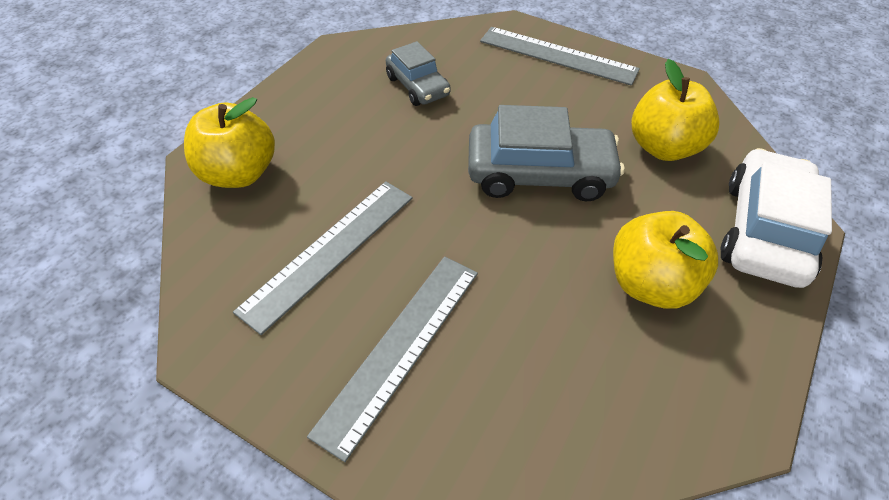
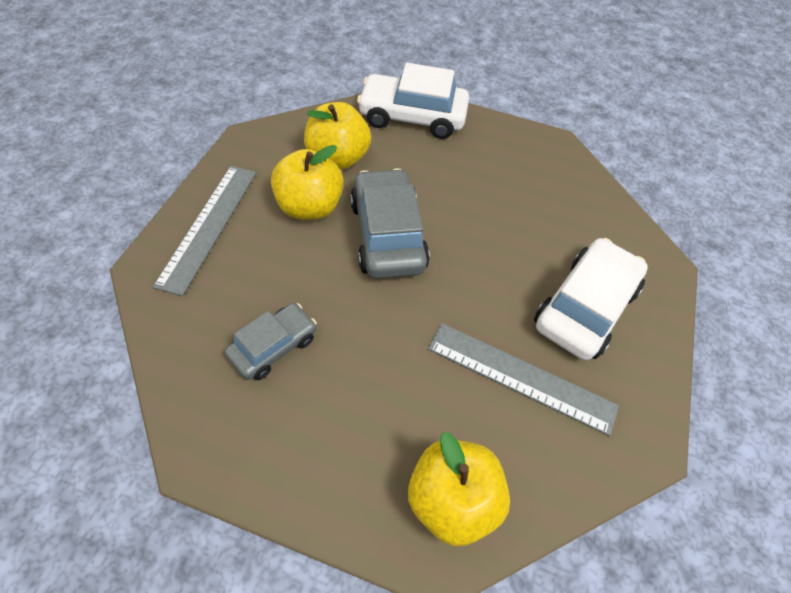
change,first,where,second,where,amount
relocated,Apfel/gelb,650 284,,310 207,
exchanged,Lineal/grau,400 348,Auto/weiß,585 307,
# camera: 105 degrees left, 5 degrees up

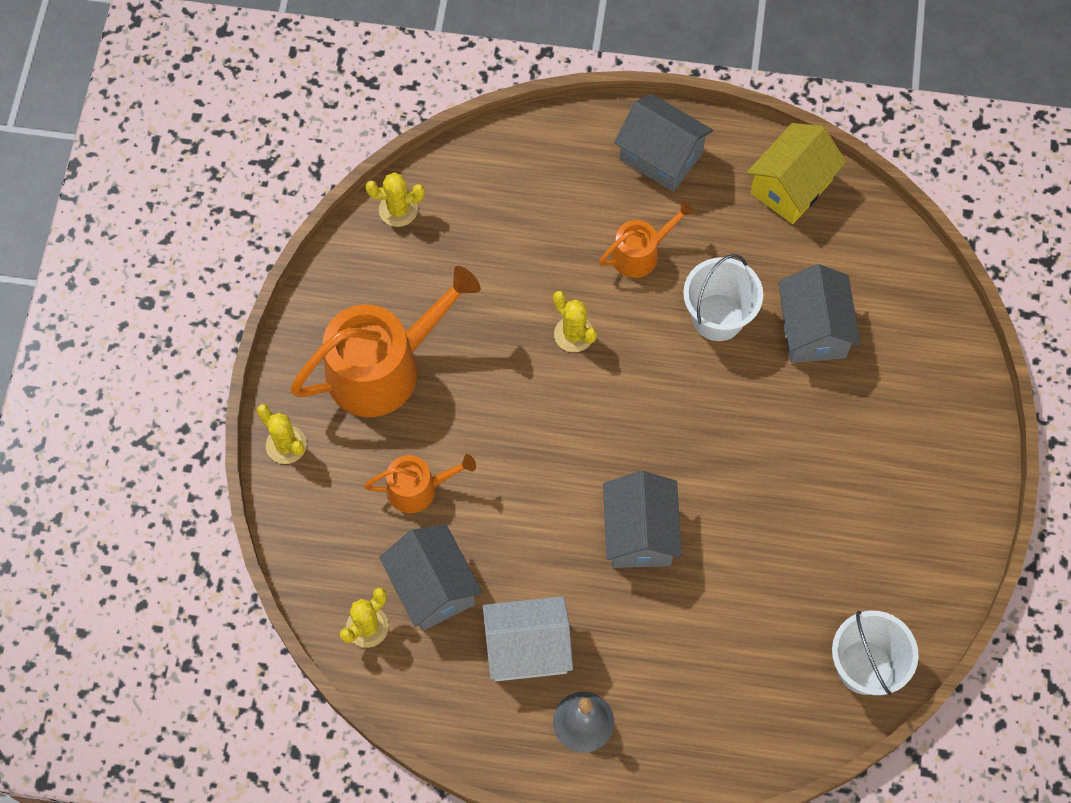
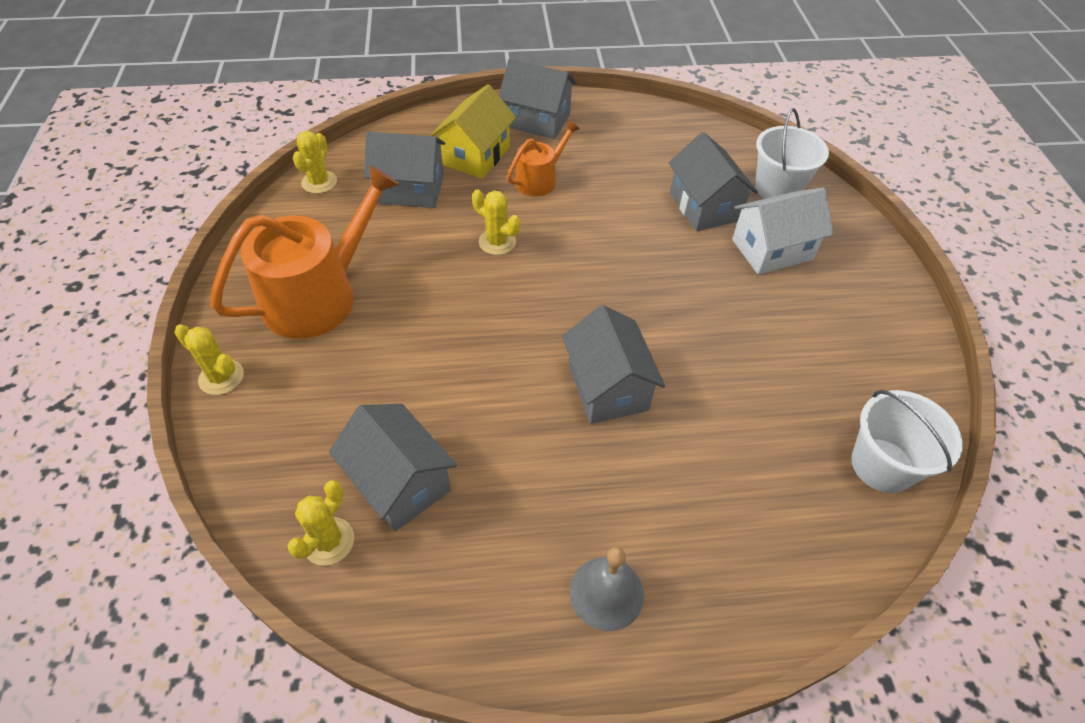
change,first,where,second,where,amount
spun,Kaktus/gelb,398 210,,319 182,60 degrees counterclockwise
appeared,,,Haus/grau,410 189,
relocated,Haus/gelb,791 186,,476 156,
relocated,Haus/weiß,527 648,,772 249,
relocated,Eimer/weiß,718 317,,777 188,
missing,Gießkanne/orange,418 488,,,
# camera: 15 degrees left, 15 degrees down

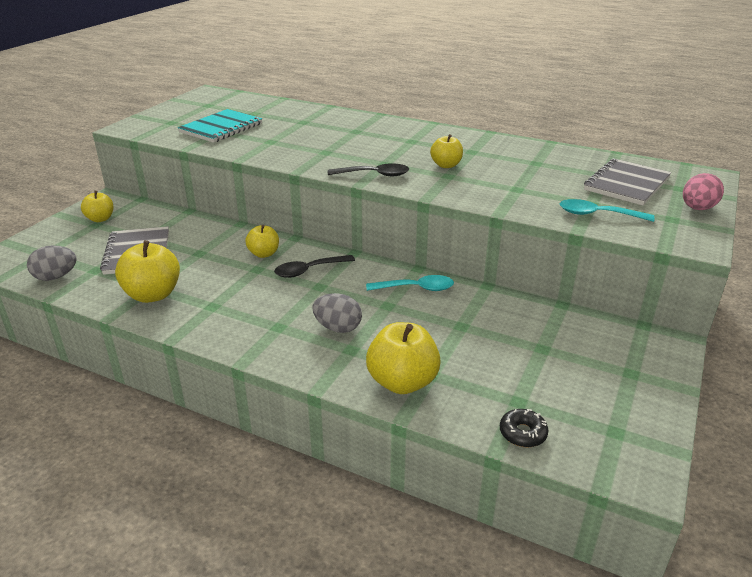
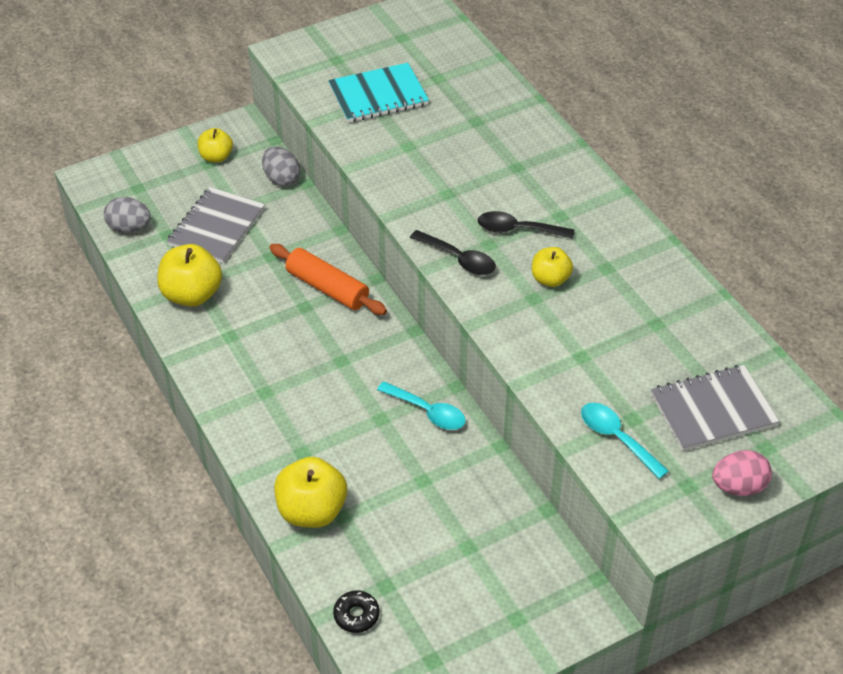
change,first,where,second,where,amount
relocated,Ei/grau,338 328,,281 179,
exchanged,Apfel/gelb,264 254,Nudelholz/orange,327 288,
relocated,Löffel/schwarz,309 270,,517 230,
# camera: 35 degrees right, 15 degrees up

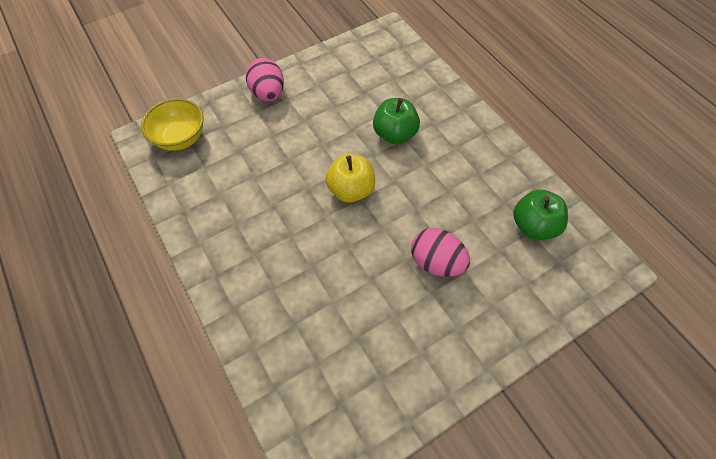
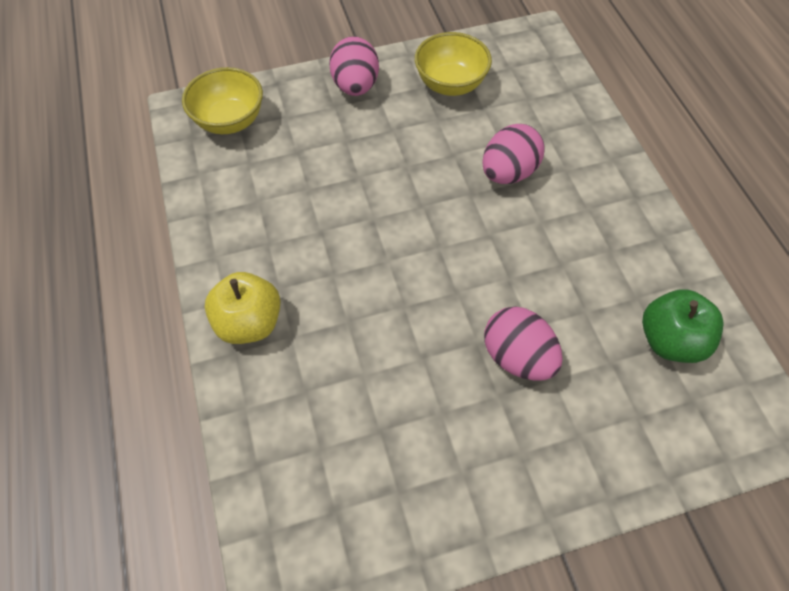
change,first,where,second,where,amount
relocated,Apfel/gelb,351 190,,249 322,
appeared,,,Schüssel/gelb,450 84,
exchanged,Apfel/grün,394 134,Ei/rosa,508 172,
# camera: 15 degrees right, 0 degrees up

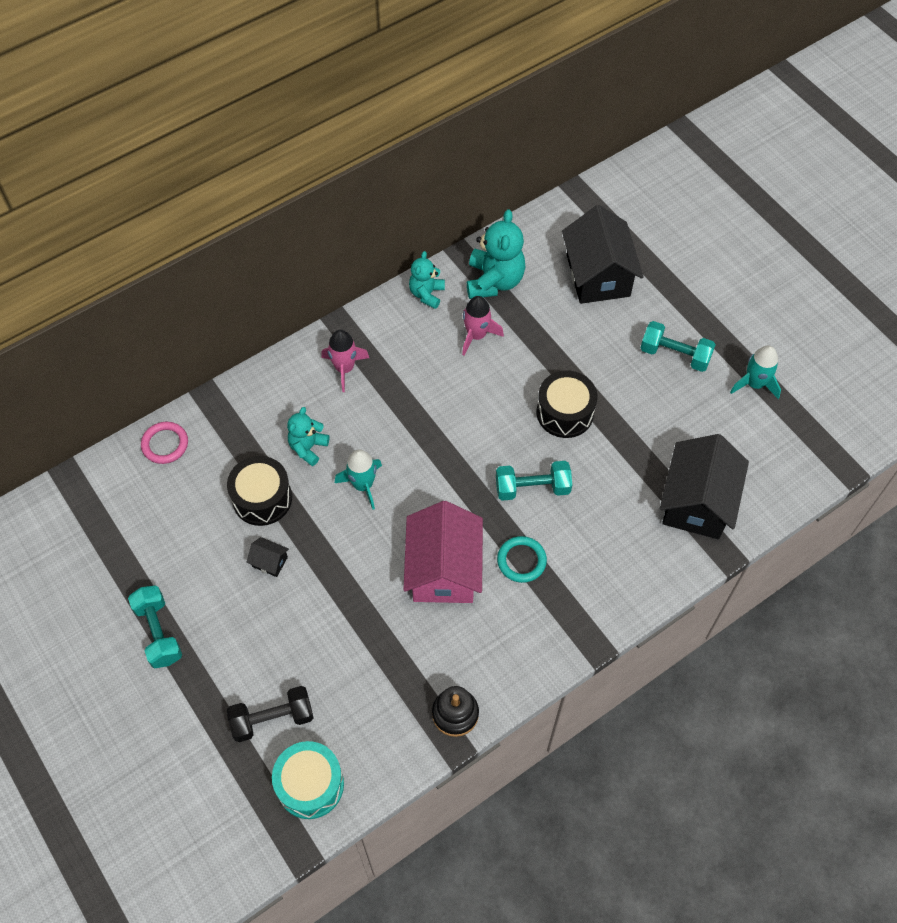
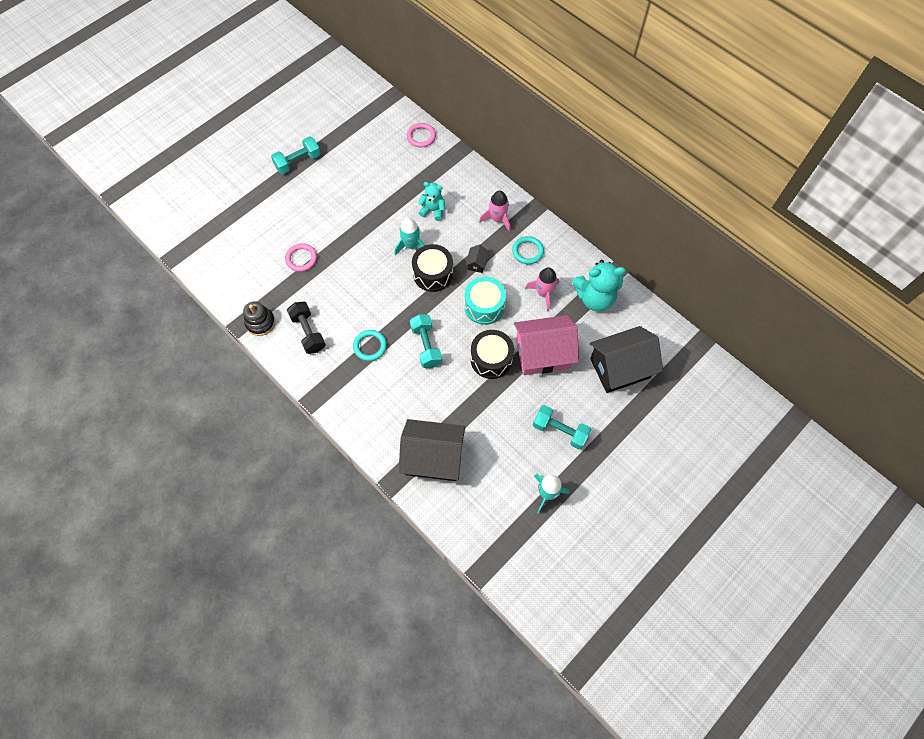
change,first,where,second,where,amount
appeared,,,Ring/rosa,301 258,
relocated,Hantel/schwarz,272 719,,308 332,
relocated,Trommel/schwarz,262 498,,433 274,
relocated,Trommel/türkis,310 784,,484 306,
relocated,Haus/schwarz,269 562,,477 263,
appeared,,,Ring/türkis,527 251,
relocated,Haus/rosa,443 569,,543 354,
spun,Hantel/türkis,675 355,,559 431,75 degrees counterclockwise
missing,Teddybär/türkis,427 294,,,
# camera: 80 degrees right, 5 degrees up

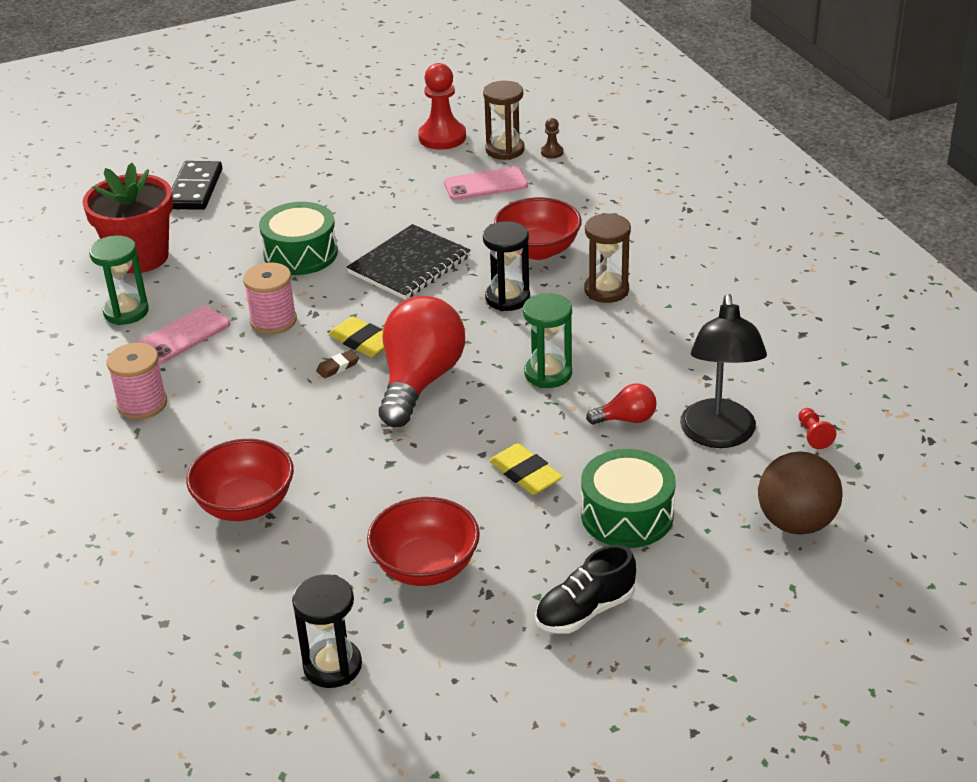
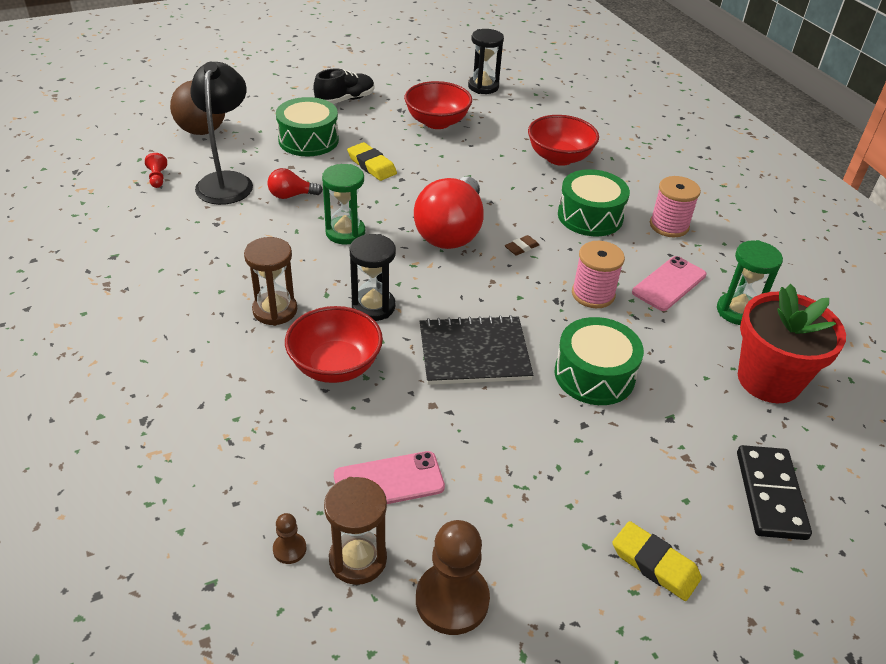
change,first,where,second,where,amount
colour,Bauer/rot,442 137,Bauer/braun,452 600,
spun,Notizbuch/schwarz,409 265,,474 353,45 degrees clockwise
appeared,,,Trommel/grün,590 216,
relocated,Radiergummi/gelb,362 342,,655 564,
# camera: 175 degrees right, 5 degrees up

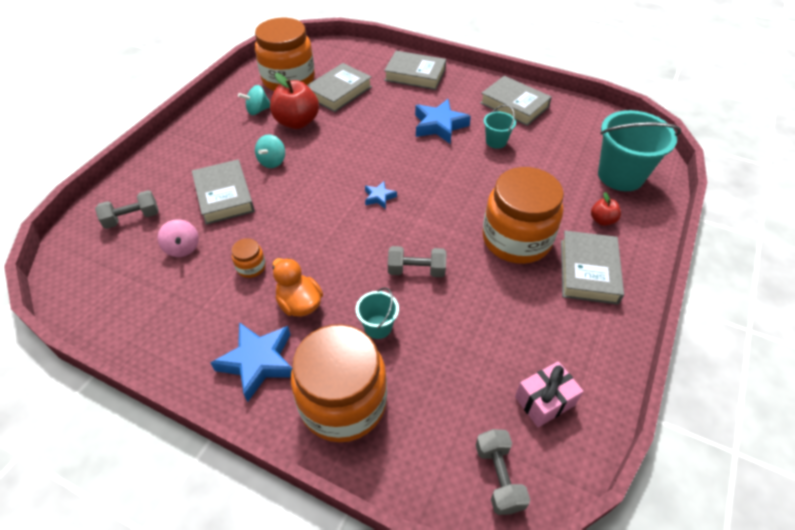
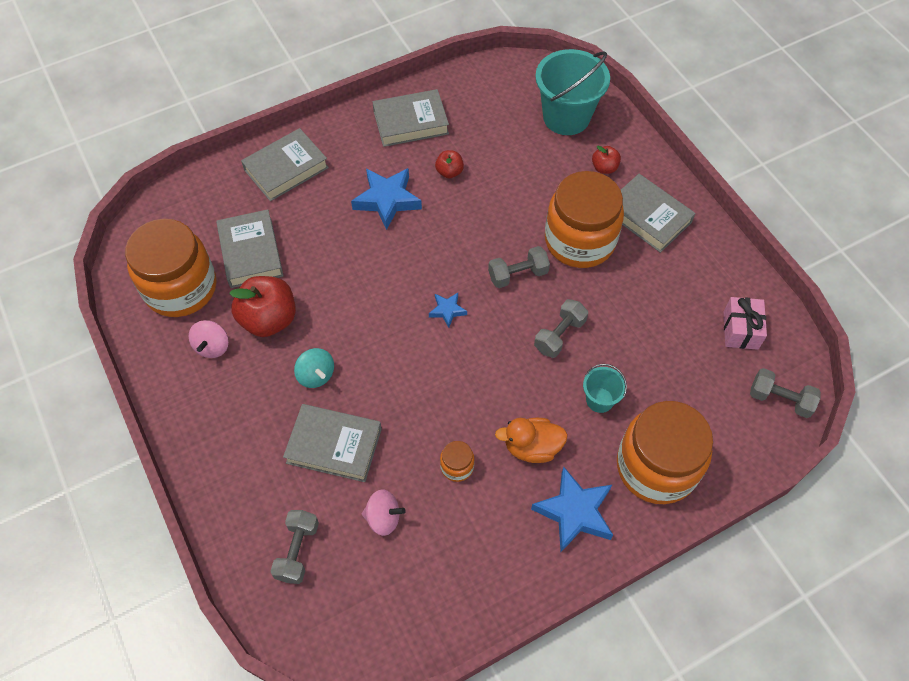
change,first,where,second,where,amount
colour,Kreisel/türkis,258 110,Kreisel/rosa,212 347,
exchanged,Eimer/türkis,496 141,Apfel/rot,449 172,
appeared,,,Hantel/grau,518 275,
# camera: 55 degrees left, 10 degrees up

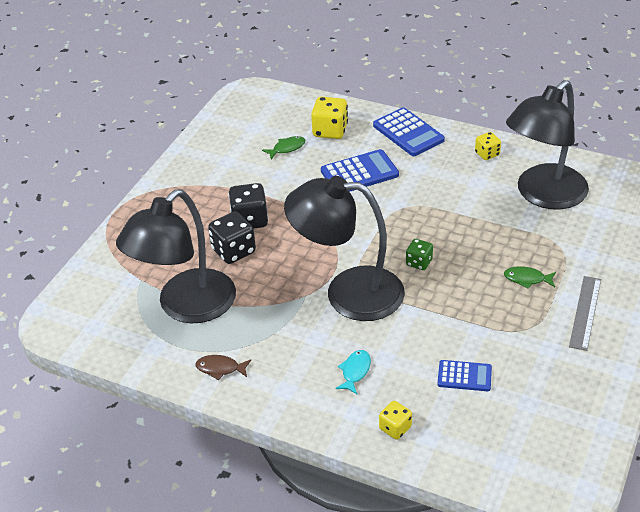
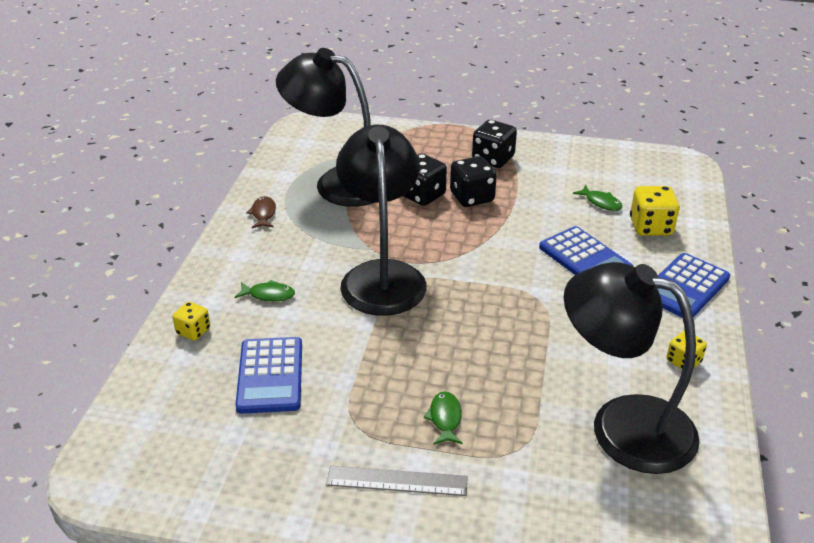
change,first,where,second,where,amount
colour,Fisch/türkis,355 371,Fisch/grün,268 295,
size,Taschenrechner/blau,464 376,,270 376,x1.62
appeared,,,Spielwürfel/schwarz,493 159,
missing,Spielwürfel/grün,419 262,,,
# camera: 75 degrees right, 5 degrees down

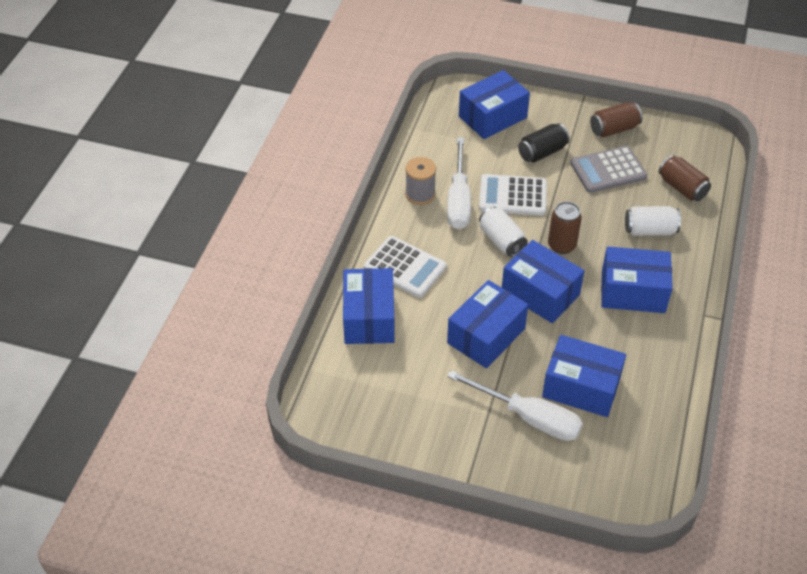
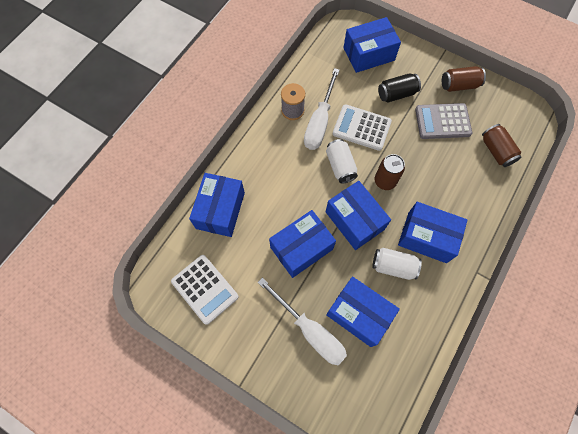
change,first,where,second,where,amount
relocated,Taschenrechner/weiß,405 267,,205 289,
relocated,Dose/weiß,650 230,,393 266,
# camera: 15 degrees right, 20 degrees up

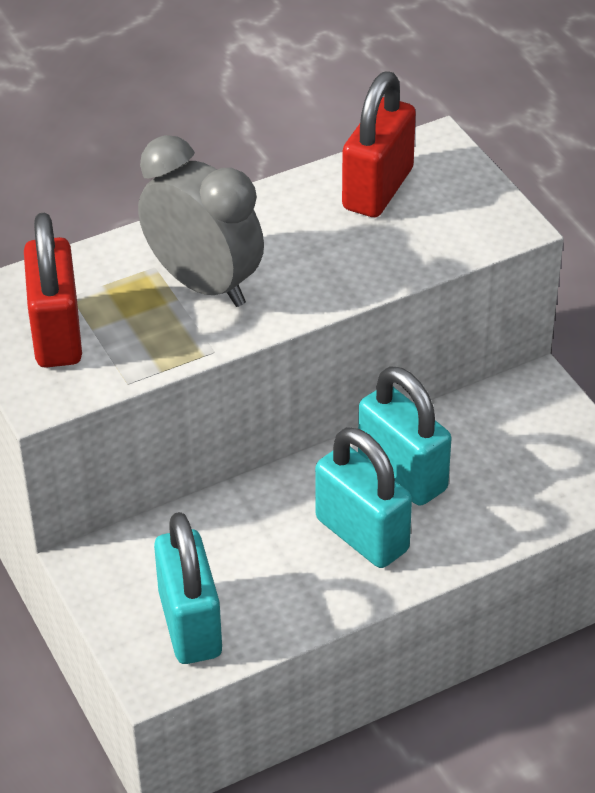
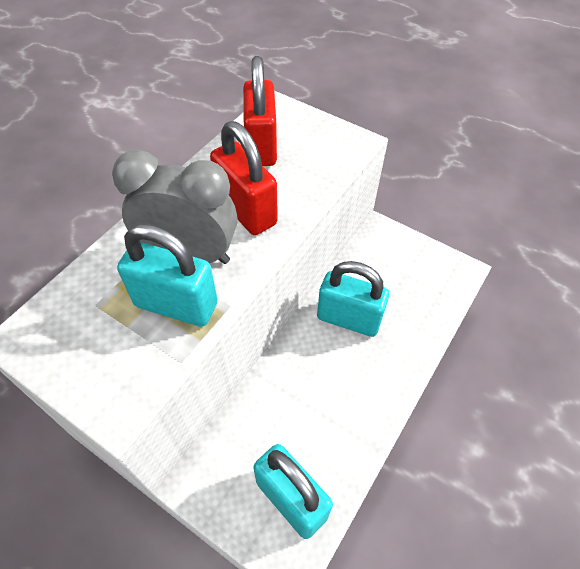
change,first,where,second,where,amount
relocated,Vorhängeschloss/türkis,362 535,,176 304,
relocated,Vorhängeschloss/rot,57 334,,246 210,
# camera: 30 degrees left, 10 degrees up

